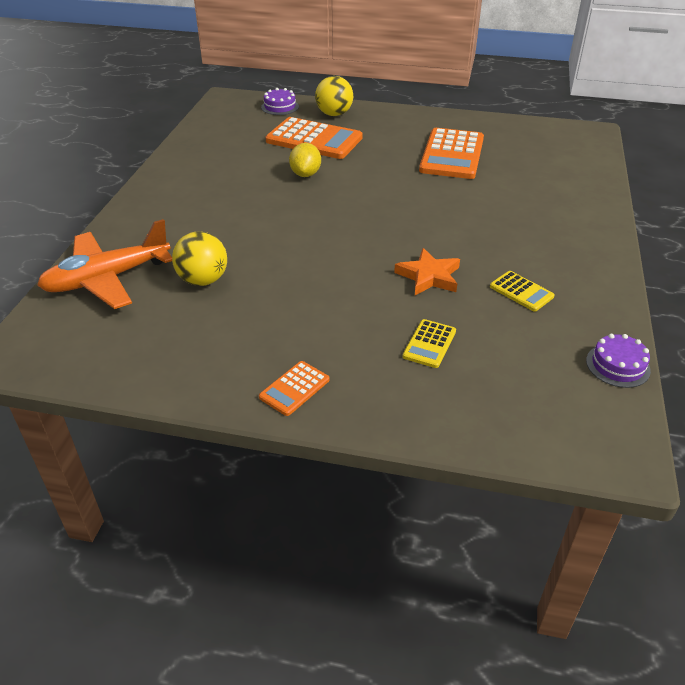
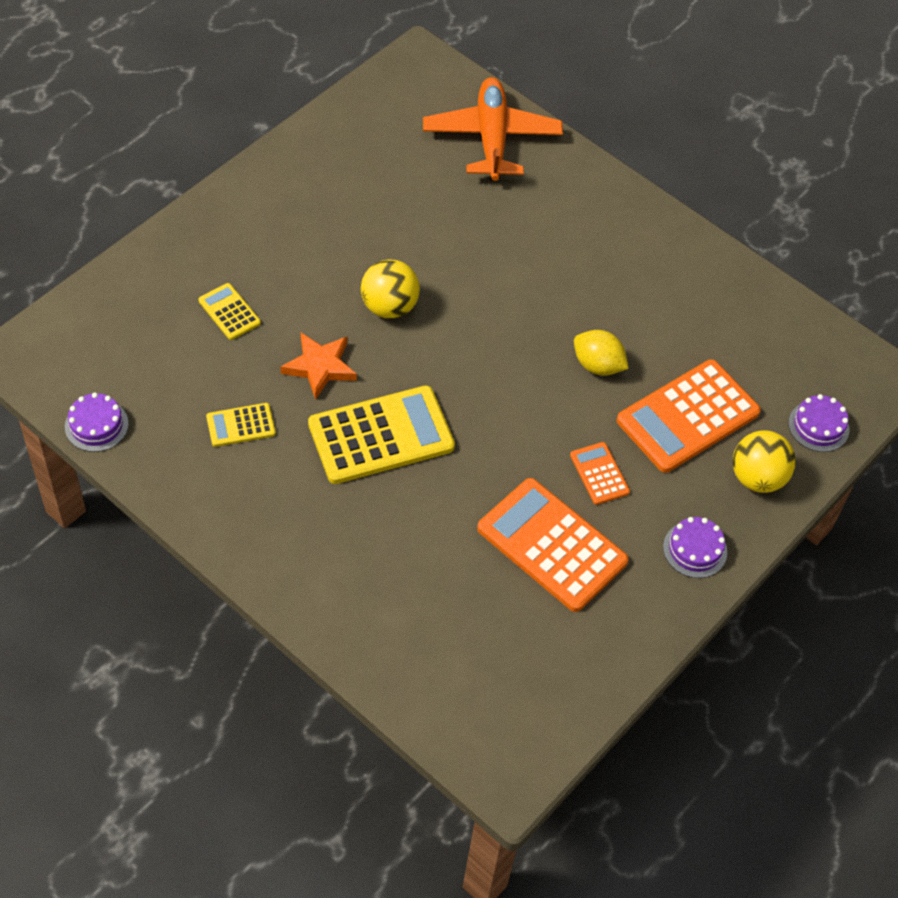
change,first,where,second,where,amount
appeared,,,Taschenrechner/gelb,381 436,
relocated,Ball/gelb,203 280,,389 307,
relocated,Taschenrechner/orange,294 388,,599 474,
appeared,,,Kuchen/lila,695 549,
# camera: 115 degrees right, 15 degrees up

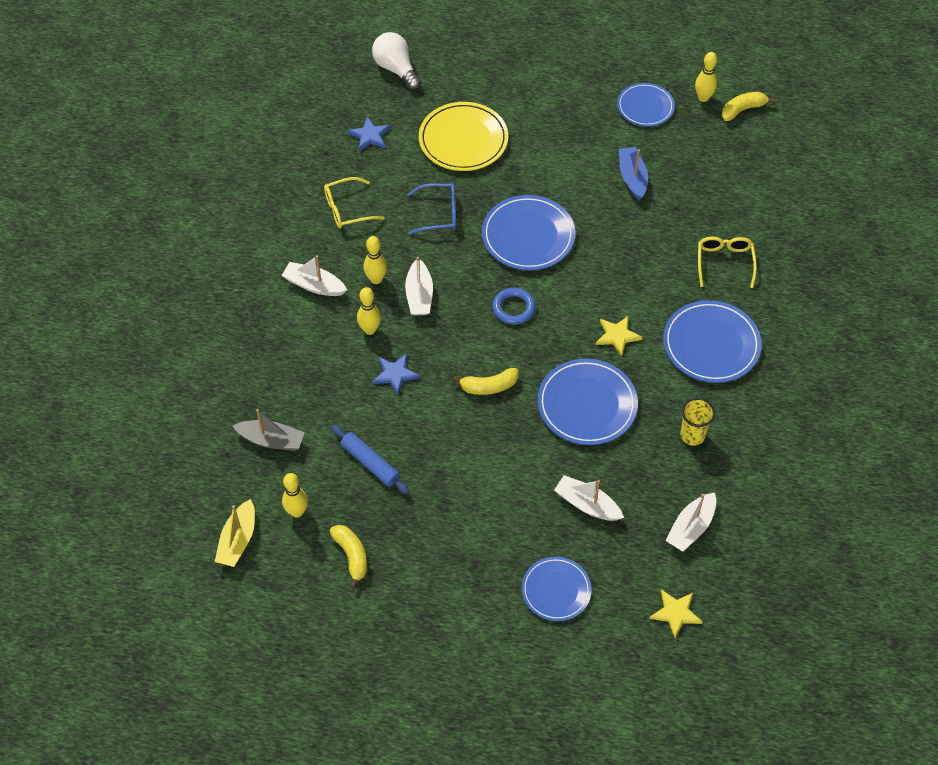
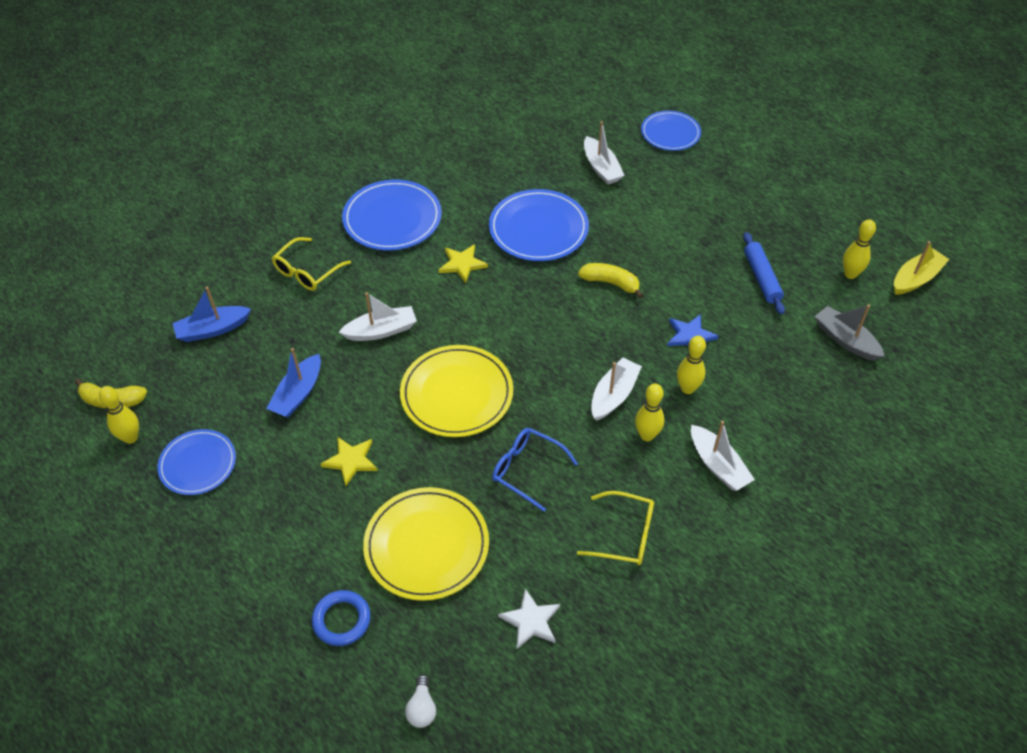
change,first,where,second,where,amount
appeared,,,Boot/blau,212 329,
relocated,Ring/blau,513 308,,341 620,
relocated,Stern/gelb,675 613,,351 461,
relocated,Boot/weiß,691 527,,381 331,
colour,Teller/blau,528 236,Teller/gelb,457 394,
size,Glühbirne/weiß,396 69,,422 708,x0.53
colour,Stern/blau,370 136,Stern/weiß,531 621,
missing,Banane/gelb,351 556,,,
missing,Becher/gelb,692 435,,,
# camera: 145 degrees left, 5 degrees down

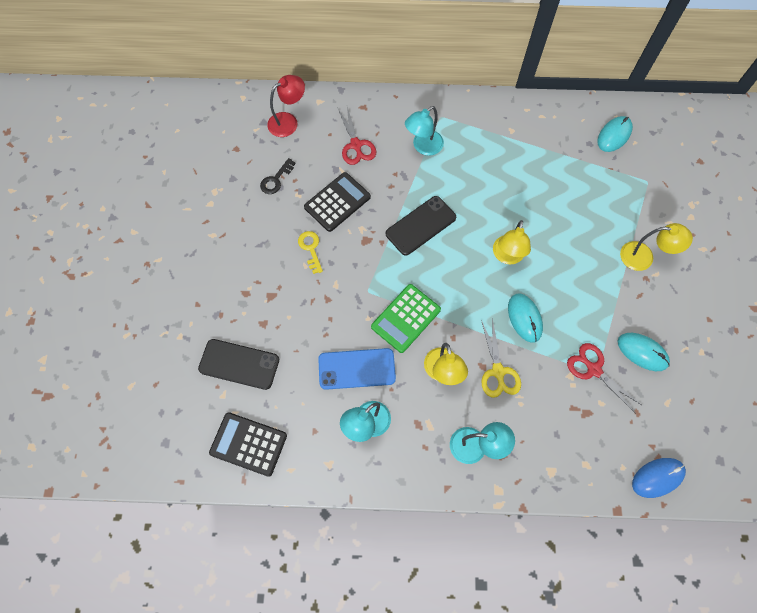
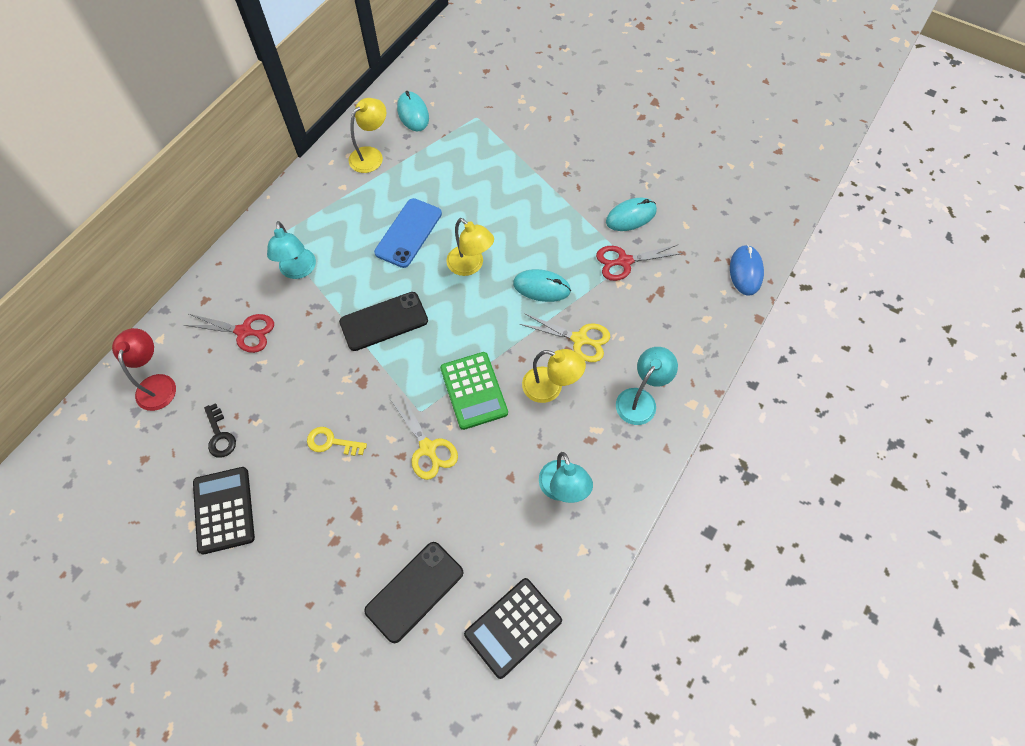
change,first,where,second,where,amount
relocated,Taschenrechner/schwarz,337 202,,224 510,
spun,Handy/schwarz,421 226,,384 321,75 degrees clockwise
relocated,Lampe/gelb,644 257,,371 155,
relocated,Handy/blau,356 368,,408 233,
appeared,,,Schere/gelb,428 448,
# camera: 60 degrees left, 5 degrees down

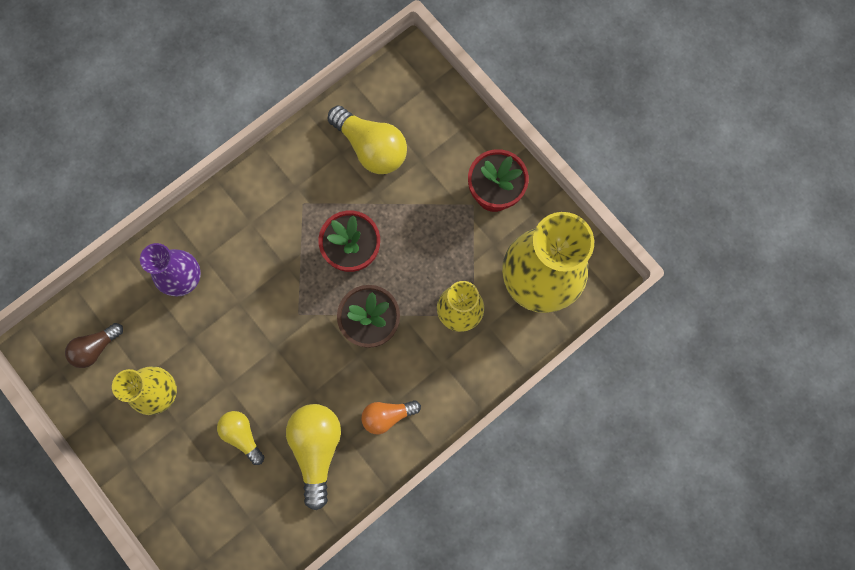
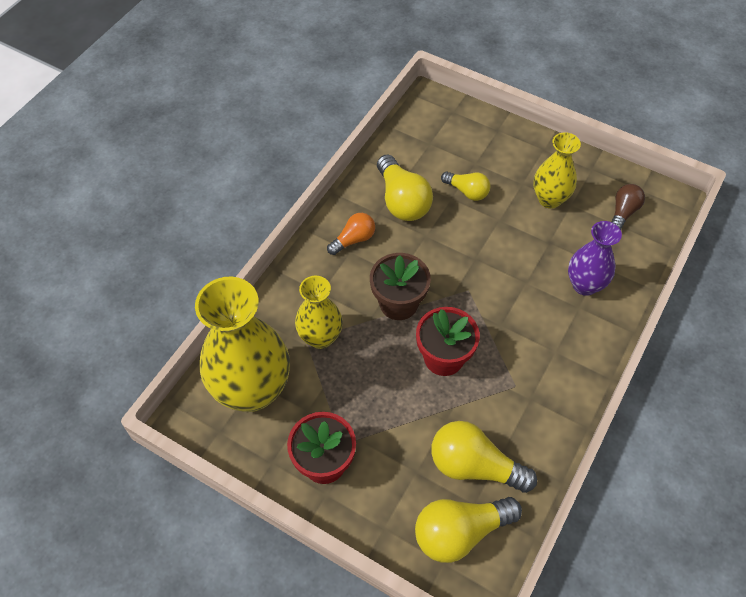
change,first,where,second,where,amount
appeared,,,Glühbirne/gelb,460 532,
# camera: 160 degrees right, 20 degrees down

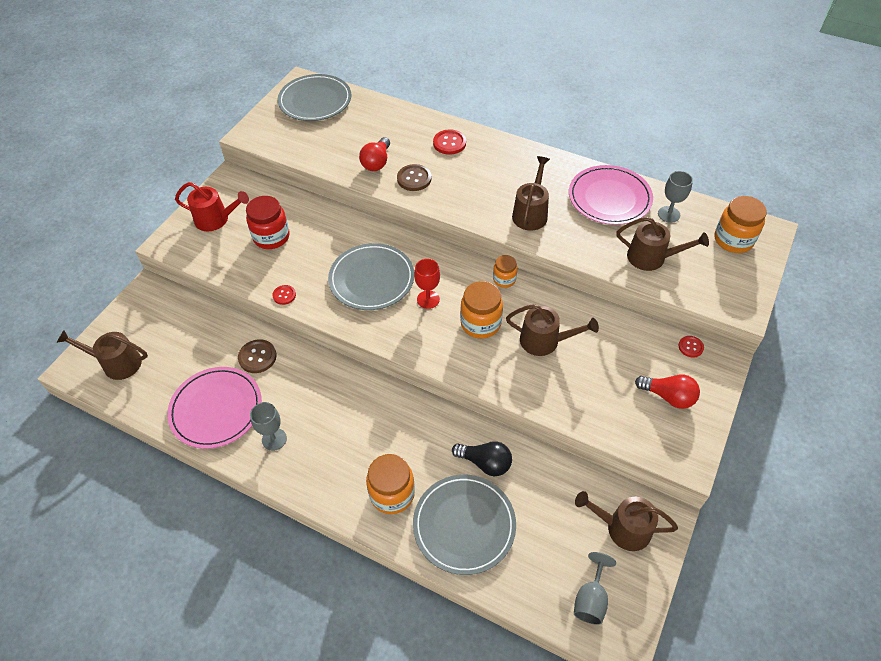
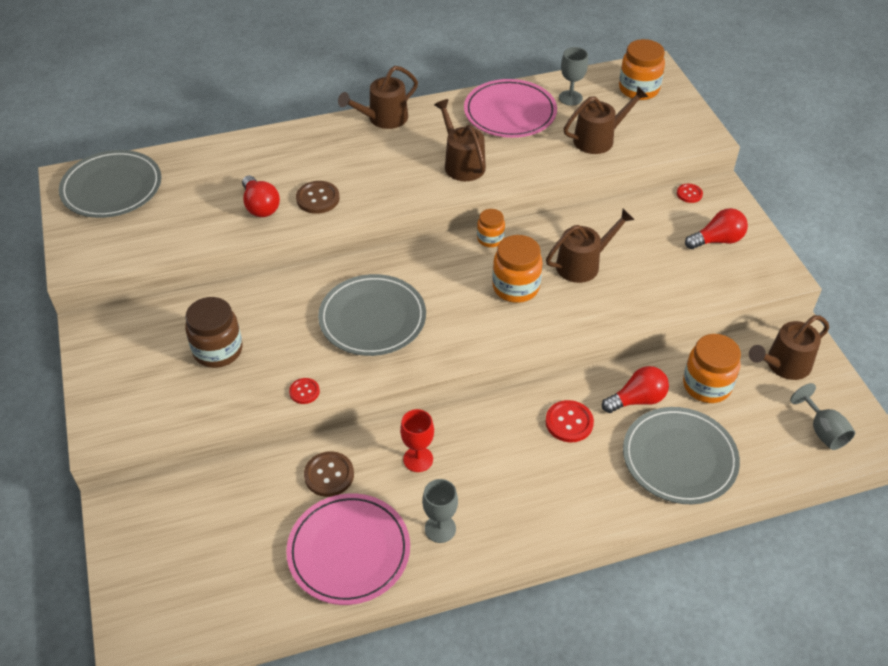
change,first,where,second,where,amount
colour,Einmachglas/rot,271 237,Einmachglas/braun,218 350,
relocated,Gießkanne/braun,117 363,,383 118,
relocated,Kelch/rot,428 299,,418 459,
relocated,Knopf/rot,449 143,,569 422,
colour,Glühbirne/schwarz,485 463,Glühbirne/rot,637 400,
relocated,Einmachglas/orange,392 494,,706 385,
missing,Gießkanne/rot,216 219,,,
# camera: 45 degrees left, 5 degrees down

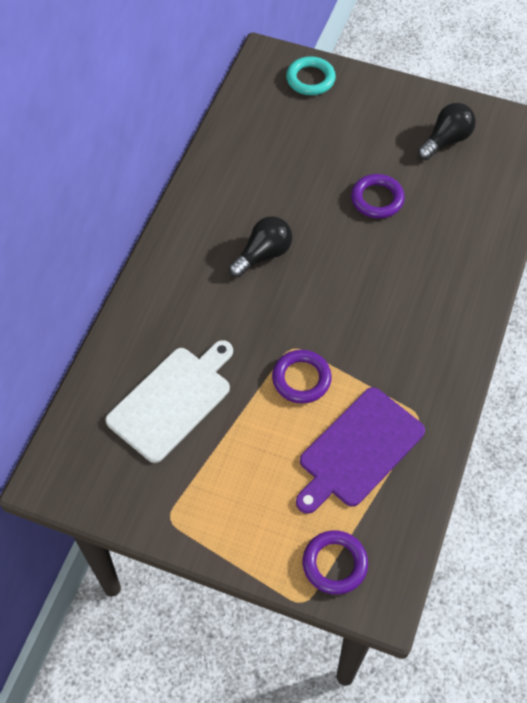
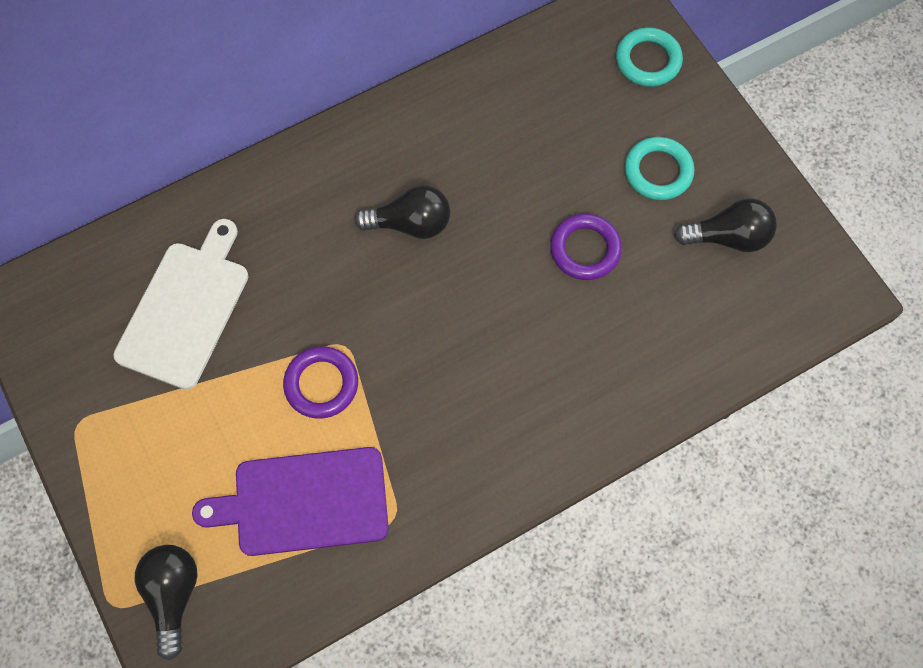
change,first,where,second,where,amount
spun,Schneidebrett/weiß,172 400,,185 309,60 degrees counterclockwise
exchanged,Ring/lila,334 564,Glühbirne/schwarz,173 595,
appeared,,,Ring/türkis,658 171,
# camera: 40 degrees right, 10 degrees up

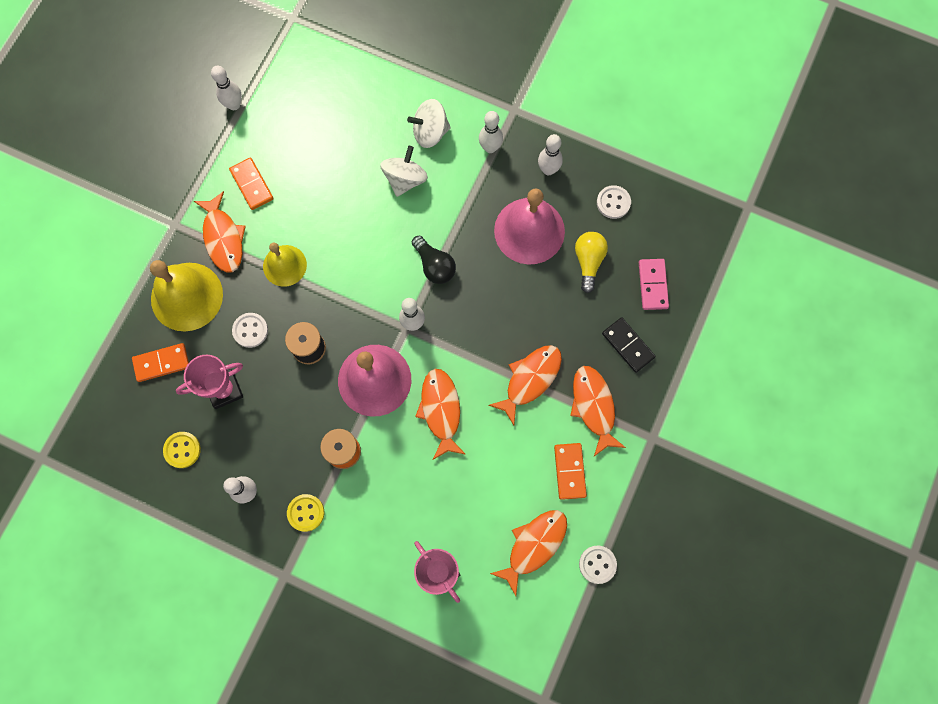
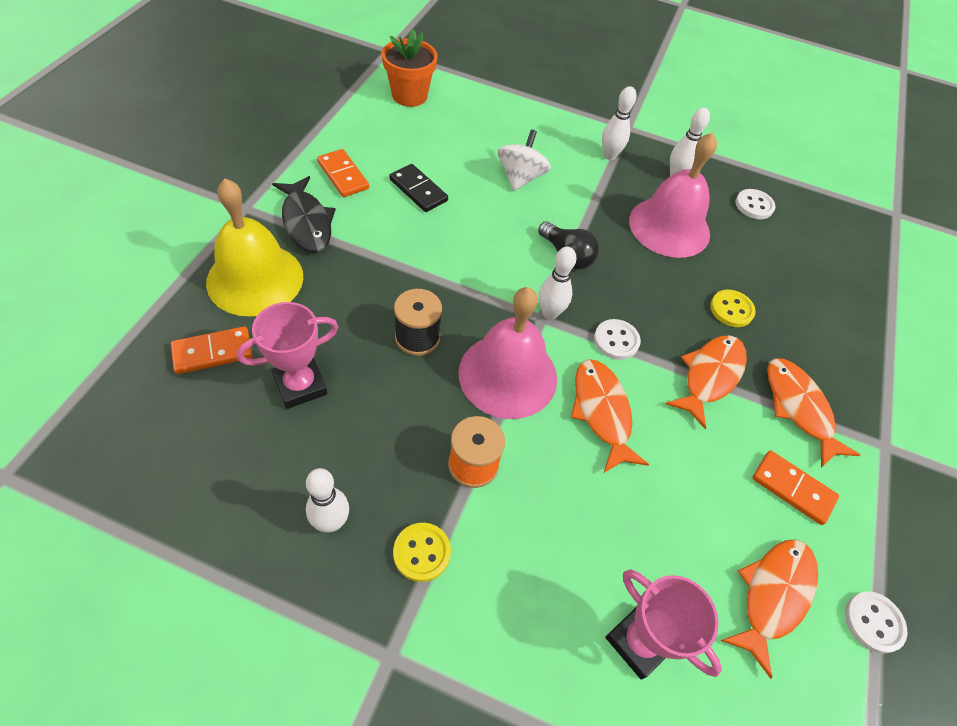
change,first,where,second,where,amount
colour,Fisch/orange,223 238,Fisch/schwarz,306 222,
appeared,,,Blumentopf/orange,409 95,
relocated,Dominostein/schwarz,627 345,,418 190,
relocated,Knopf/weiß,250 330,,616 340,
relocated,Knopf/gelb,182 450,,731 309,
spun,Dominostein/orange,569 471,,792 489,45 degrees counterclockwise
missing,Bowlingkegel/weiß,234 105,,,
missing,Glocke/gelb,284 265,,,
missing,Kreisel/weiß,430 132,,,
missing,Glühbirne/gelb,588 261,,,
missing,Dominostein/rosa,653 285,,,
# camera: 10 degrees left, 20 degrees down

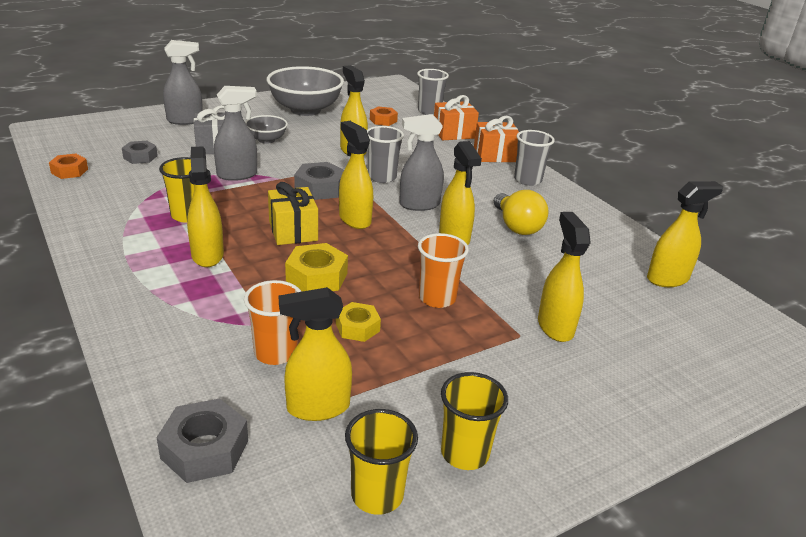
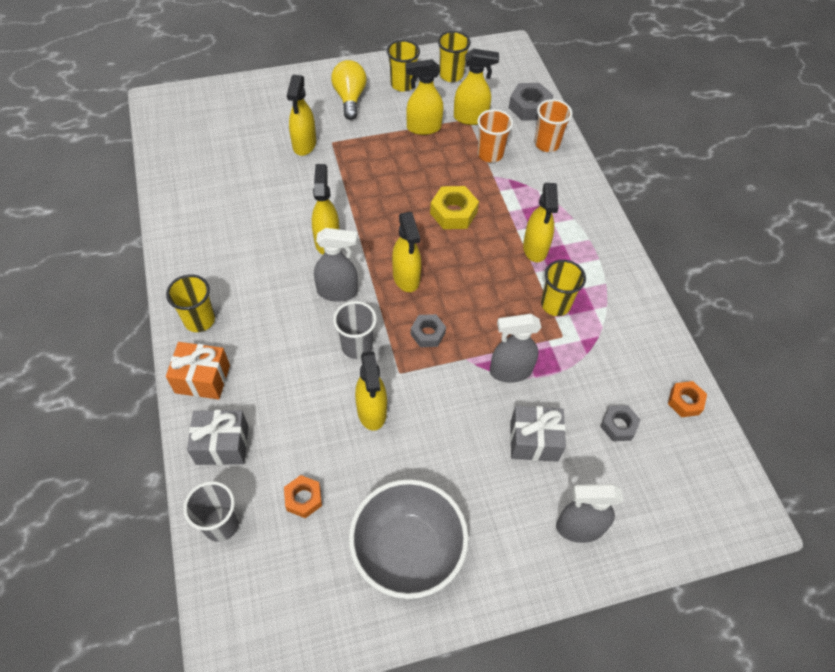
change,first,where,second,where,amount
colour,Becher/grau,527 180,Becher/gelb,199 320,
colour,Geschenk/orange,453 133,Geschenk/grau,222 445,
relocated,Glühbirne/gelb,517 226,,350 98,
relocated,Sprühflasche/gelb,668 279,,423 128,
size,Sechskantmutter/grau,320 188,,427 333,x0.66
relocated,Becher/orange,437 298,,546 144,
missing,Schüssel/grau,266 140,,,
missing,Geschenk/gelb,293 231,,,
missing,Sechskantmutter/gelb,357 327,,,
# camera: 165 degrees left, 25 degrees up

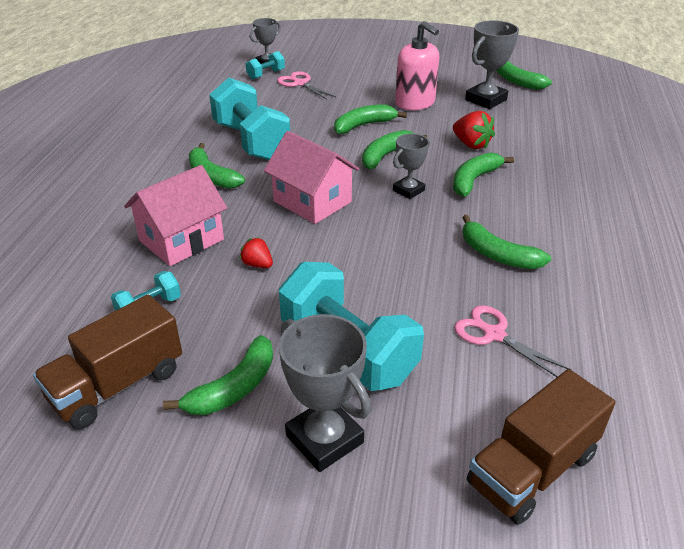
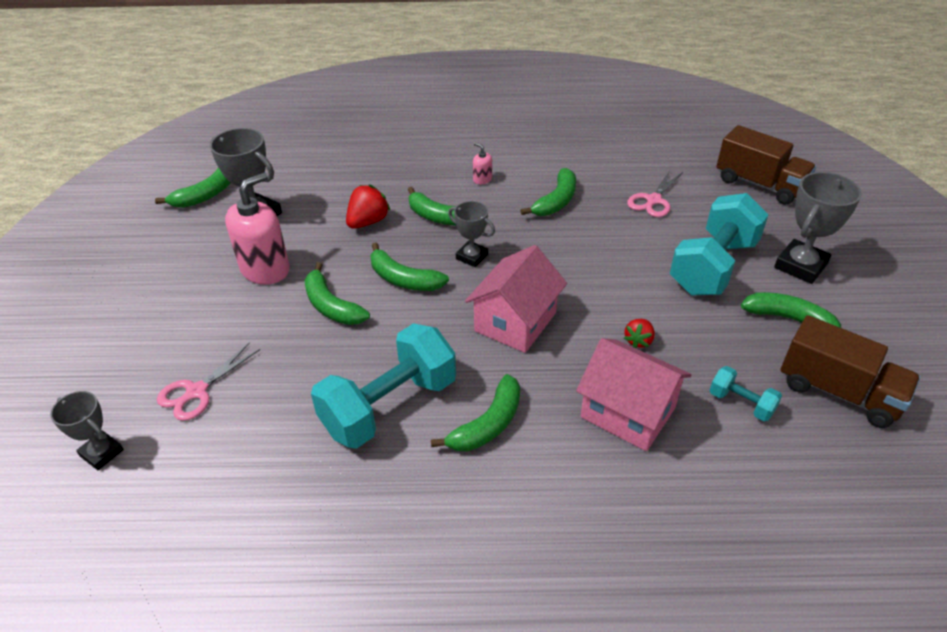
change,first,where,second,where,amount
appeared,,,Seifenspender/rosa,482 179,
missing,Hantel/türkis,266 74,,,
# camera: 100 degrees left, 5 degrees up

